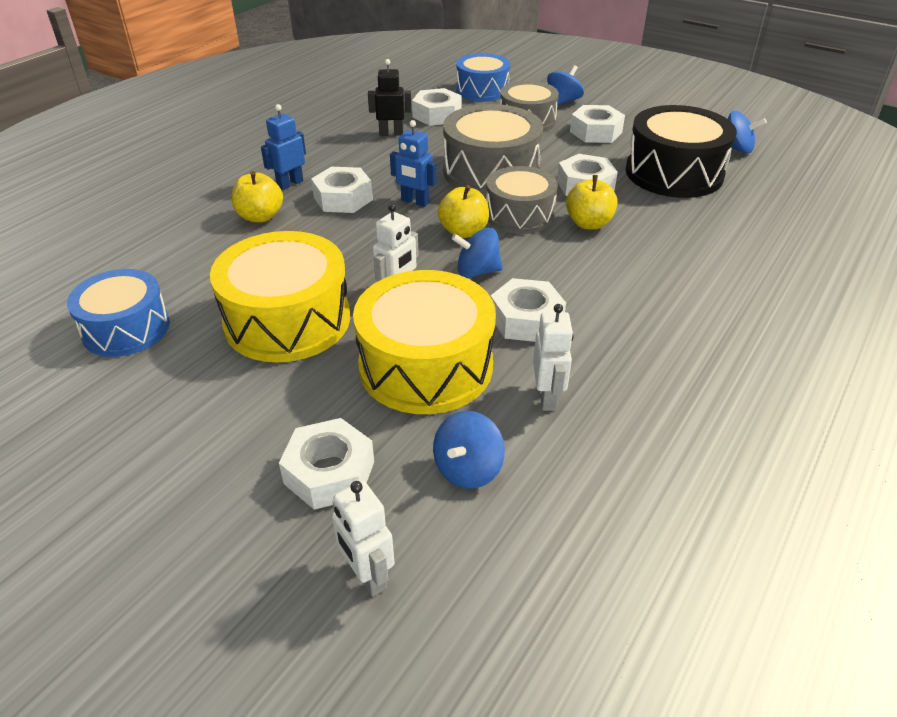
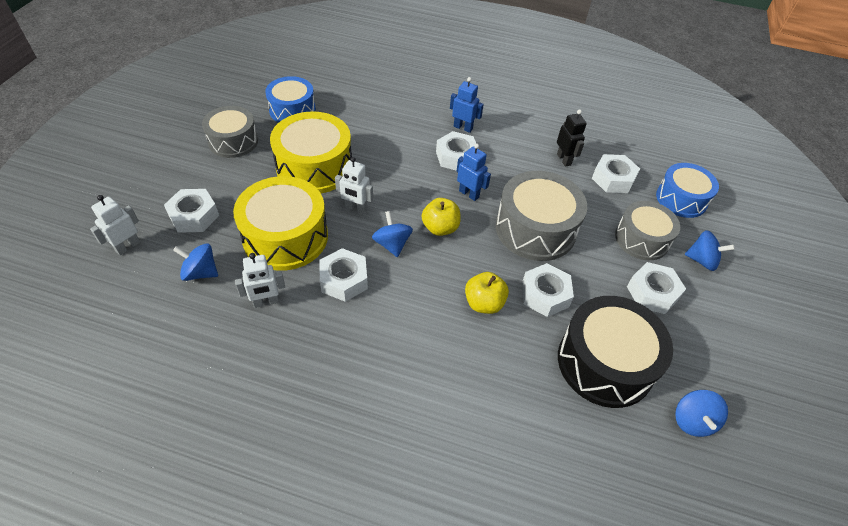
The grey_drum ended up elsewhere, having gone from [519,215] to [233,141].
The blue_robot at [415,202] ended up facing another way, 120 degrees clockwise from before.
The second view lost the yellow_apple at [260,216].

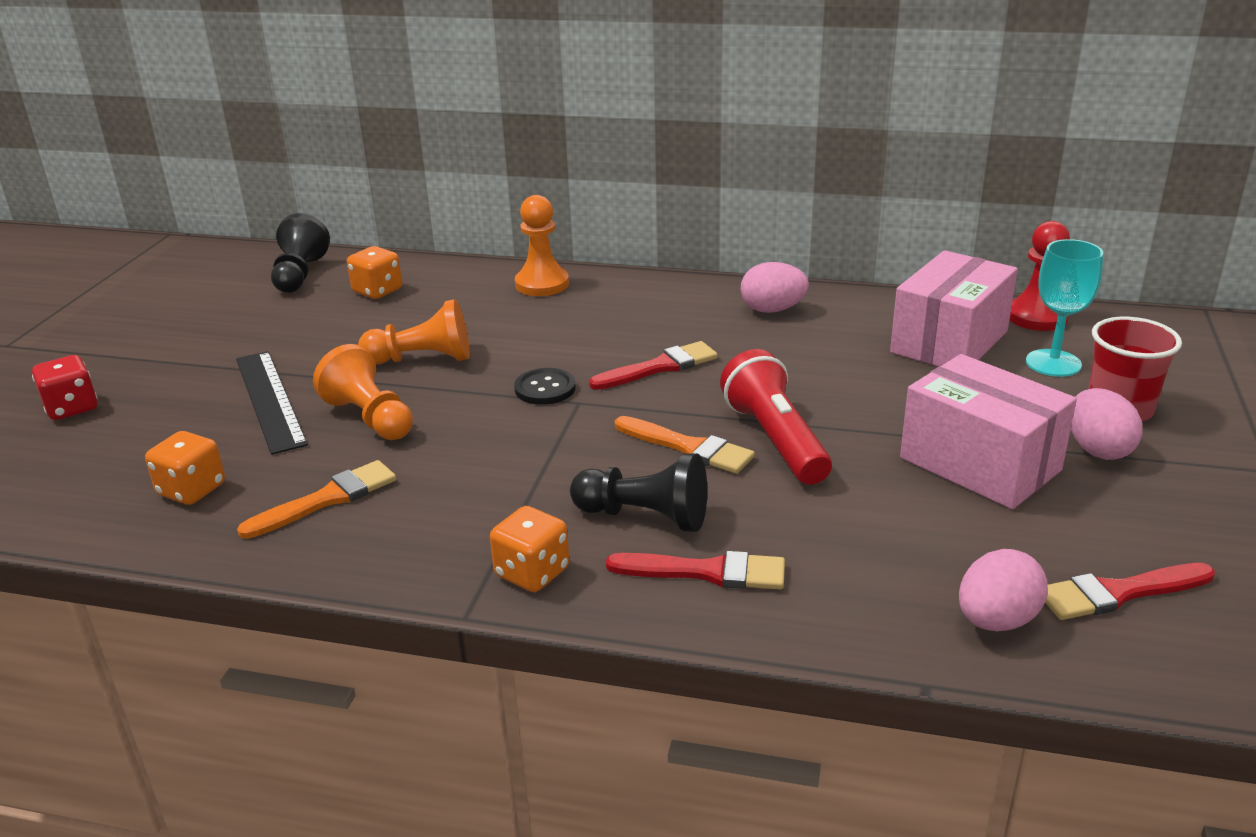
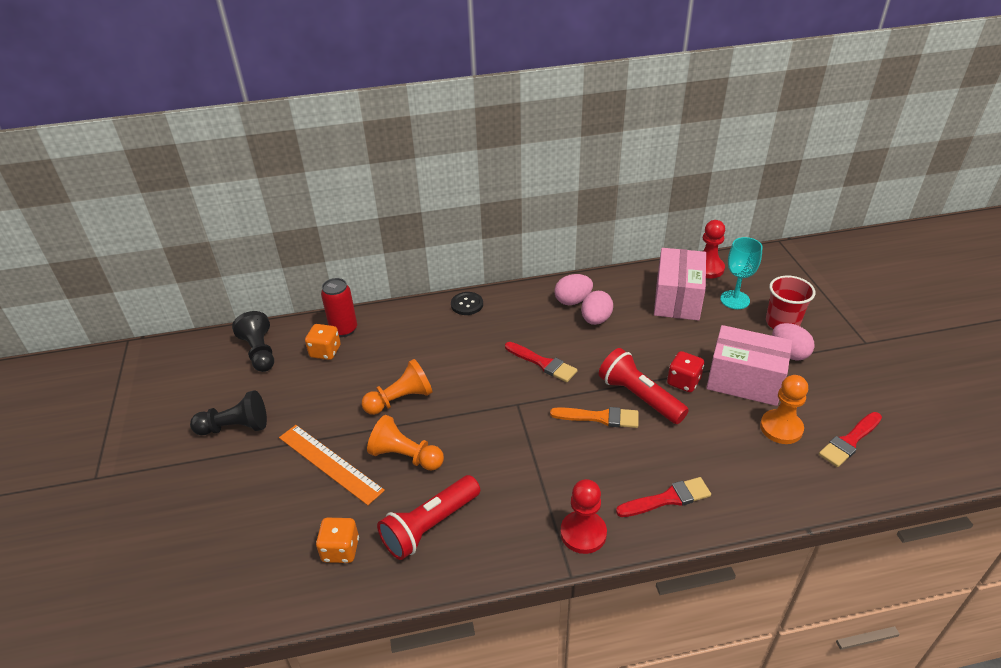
The black_pawn ended up elsewhere, having gone from [645,516] to [235,427].
What was the black_ruler at [270,400] turned into the orange_ruler at [330,463].
The second view gained the red_can at [344,329].
Where the orange_brush stood at [327,499], the red_flashlight came to stand at [430,526].
The black_button ended up elsewhere, having gone from [545,388] to [467,304].
The red_brush at [659,367] ended up facing another way, 90 degrees clockwise from before.
Where the orange_dice stood at [532,572], the red_pawn came to stand at [583,533].
The pink_egg ended up elsewhere, having gone from [996,621] to [596,320].
The red_dice ended up elsewhere, having gone from [72,408] to [683,382].
The orange_pawn ended up elsewhere, having gone from [542,284] to [781,428].

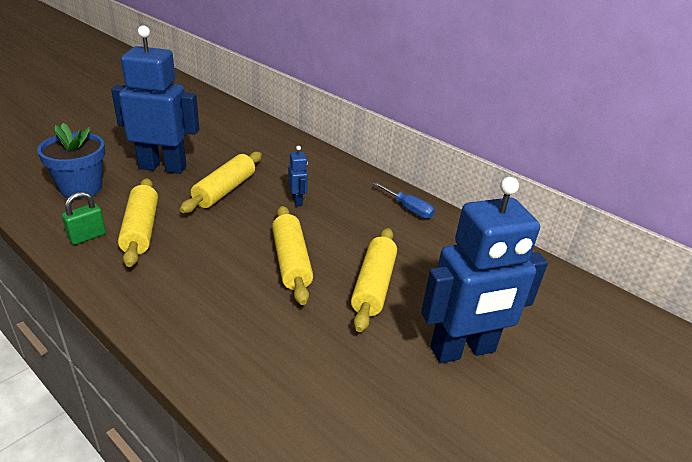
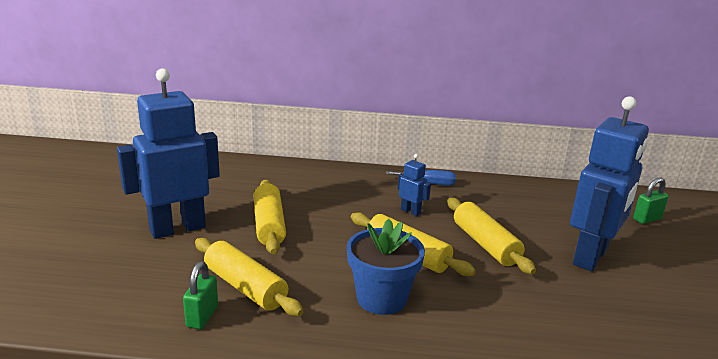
The blue_flower_pot ended up elsewhere, having gone from [81,188] to [381,299].
The blue_robot ended up elsewhere, having gone from [297,201] to [410,211].
The second view gained the green_padlock at [647,219].

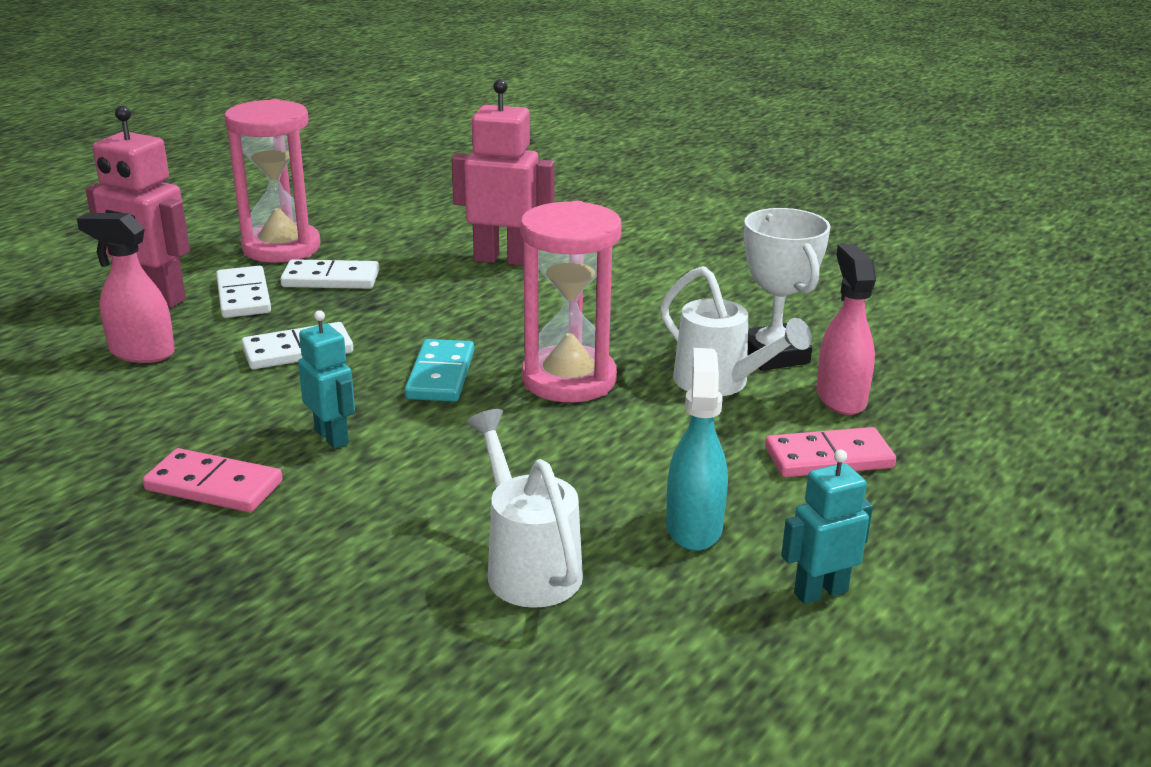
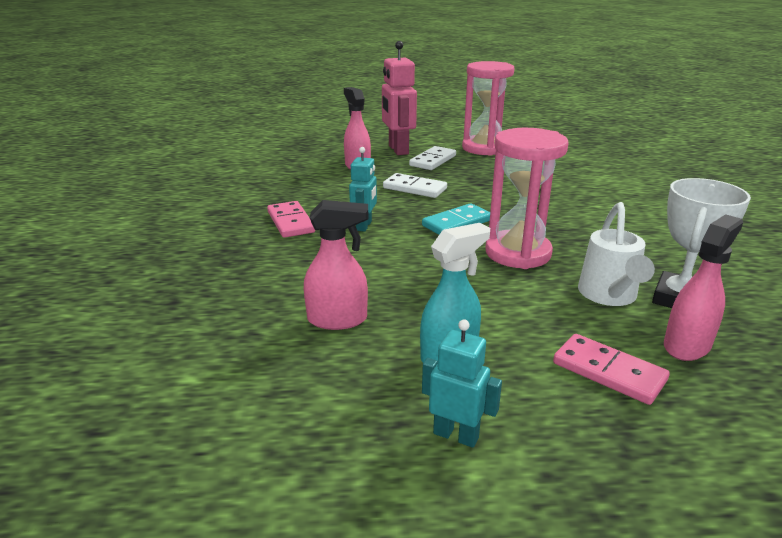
Where the white_watering_can stood at [528,566], the pink_spray_bottle came to stand at [338,319].
The second view lost the white_domino at [331,279].
The second view lost the pink_robot at [503,259].

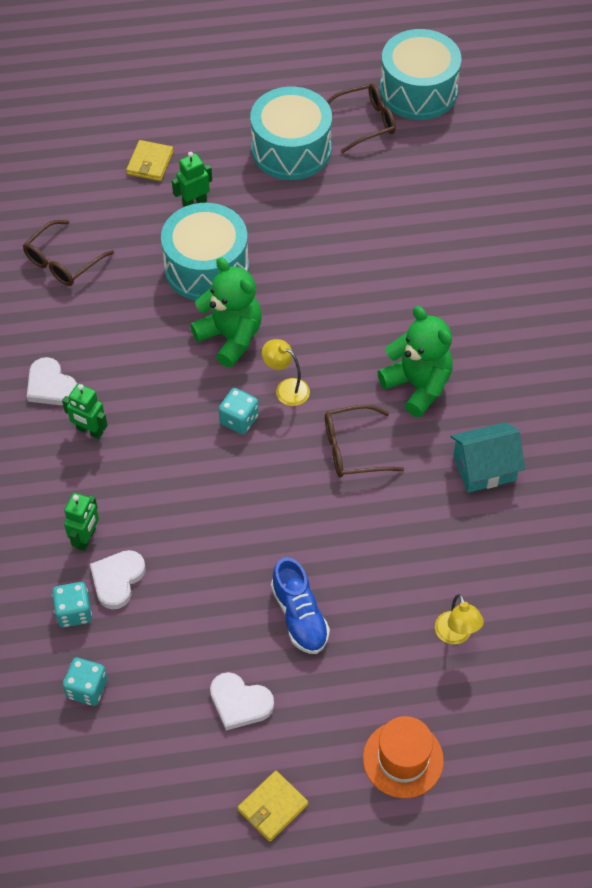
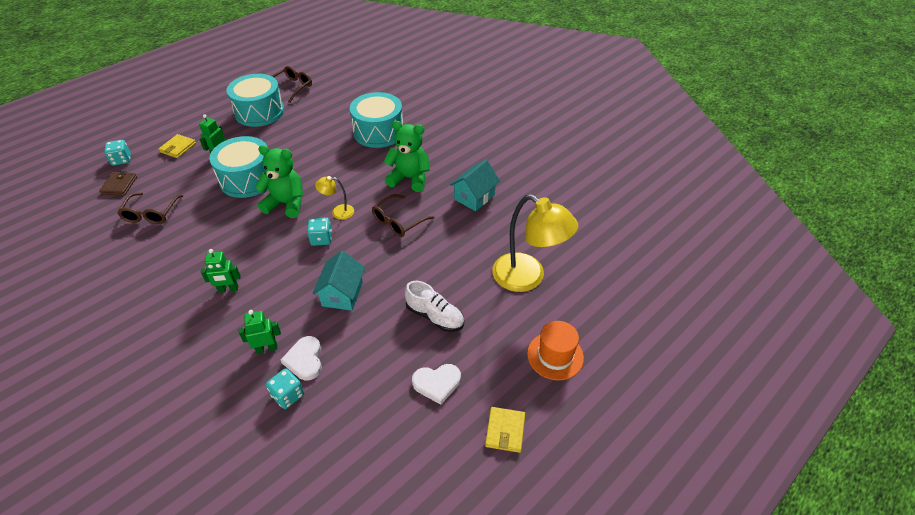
The second view gained the brown_wallet at [119,185].
The turquoise_dice ended up elsewhere, having gone from [87,688] to [121,160].
The yellow_wallet at [150,163] ended up facing another way, 45 degrees clockwise from before.
The green_robot at [86,538] ended up facing another way, 90 degrees counterclockwise from before.
The second view gained the turquoise_house at [342,294].
The turquoise_drum ended up elsewhere, having gone from [418,91] to [378,132].
What was the blue_shoe at [299,616] turned into the white_shoe at [435,316].
The size of the yellow_lamp at [456,635] changed by a factor of 2.13.
The second view lost the white_heart at [51,386].

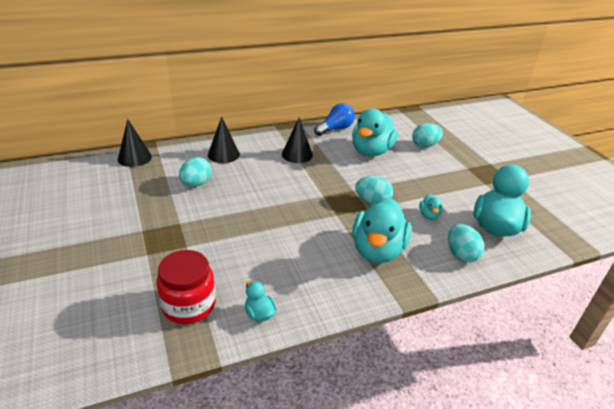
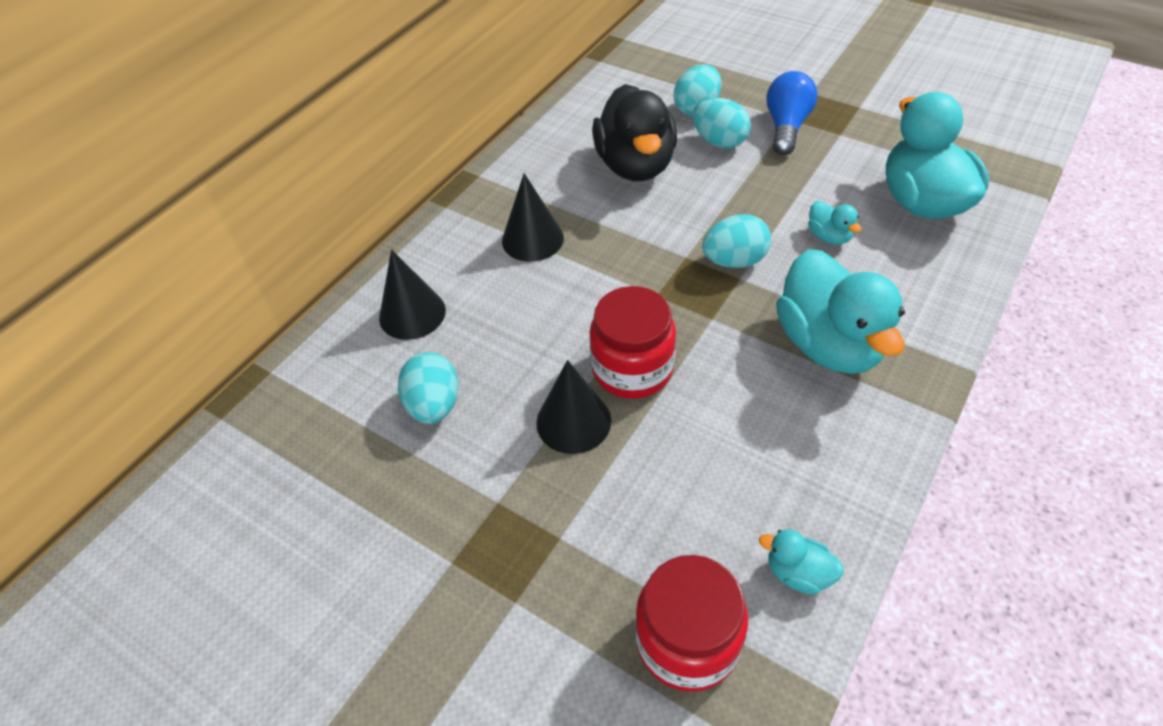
The black_cone ended up elsewhere, having gone from [134,158] to [573,421].
The second view gained the red_jar at [632,369].
What was the turquoise_duck at [371,151] turned into the black_duck at [635,165].
The turquoise_egg ended up elsewhere, having gone from [461,254] to [719,142].
The blue_light_bulb ended up elsewhere, having gone from [335,129] to [786,127].

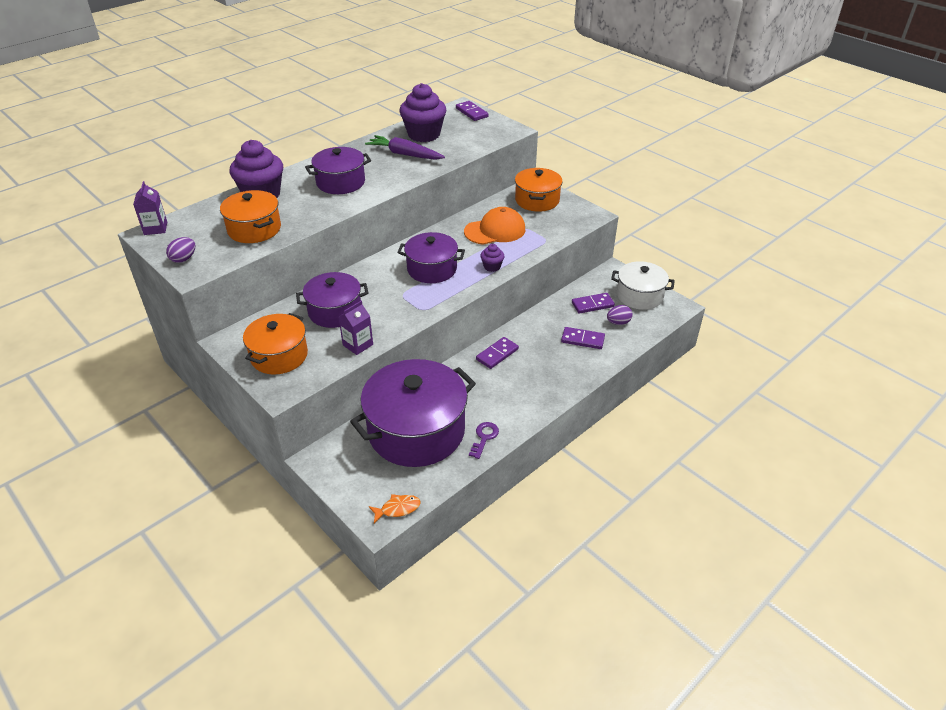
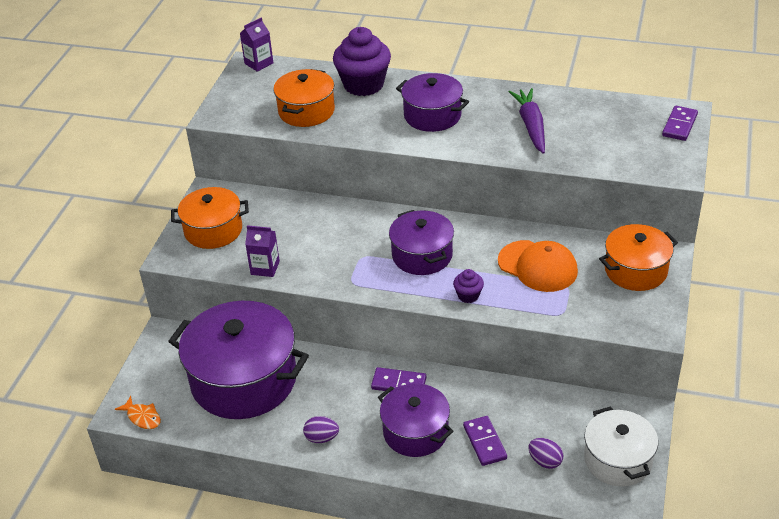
The purple_egg ended up elsewhere, having gone from [184,259] to [321,438].
The purple_pot ended up elsewhere, having gone from [335,311] to [415,432].
The second view lost the purple_cupcake at [424,134].
The second view lost the purple_key at [484,437].
The second view lost the purple_domino at [592,305].

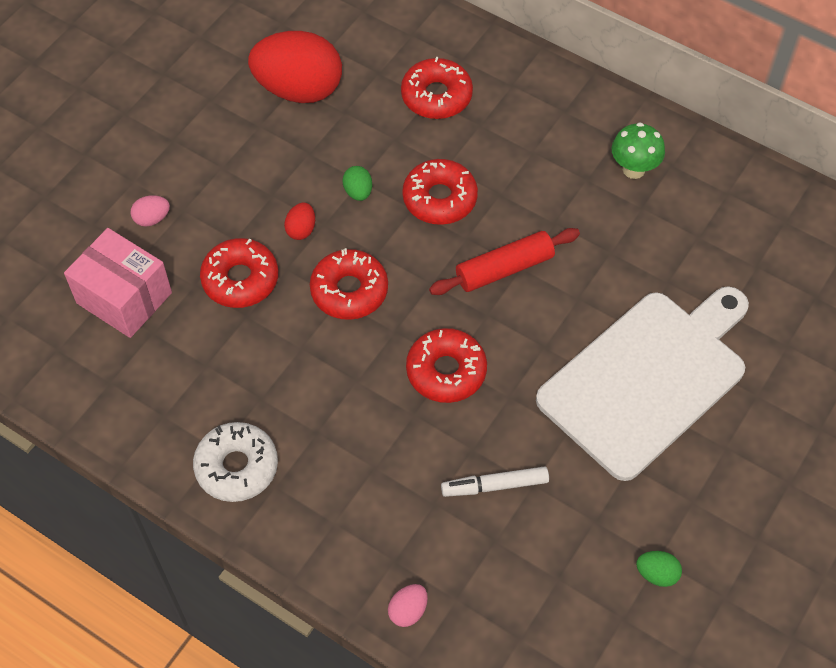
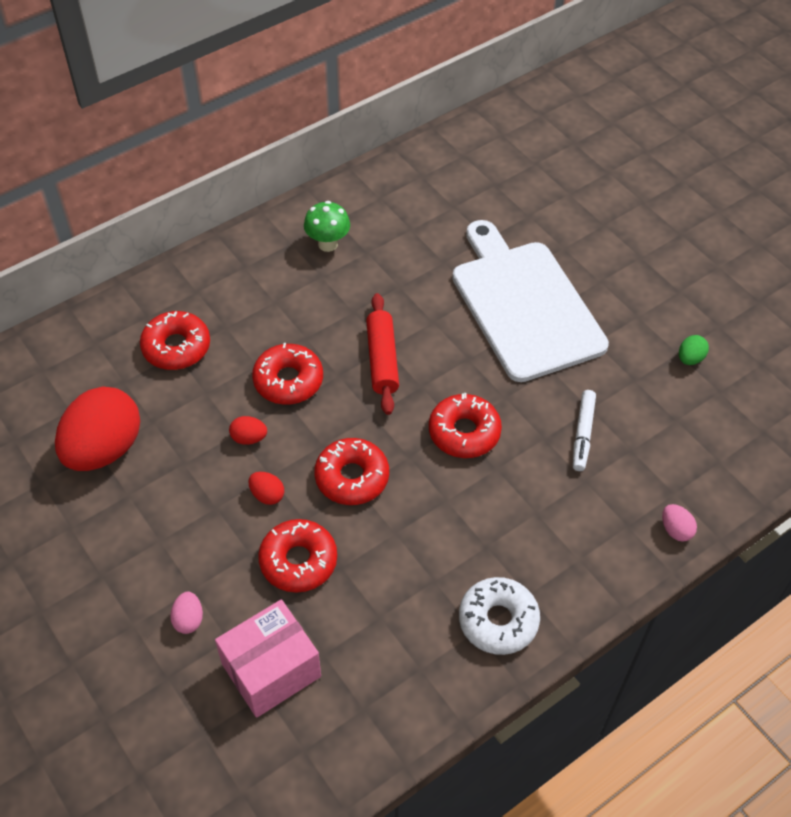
What was the green_egg at [358,192] turned into the red_egg at [249,438].

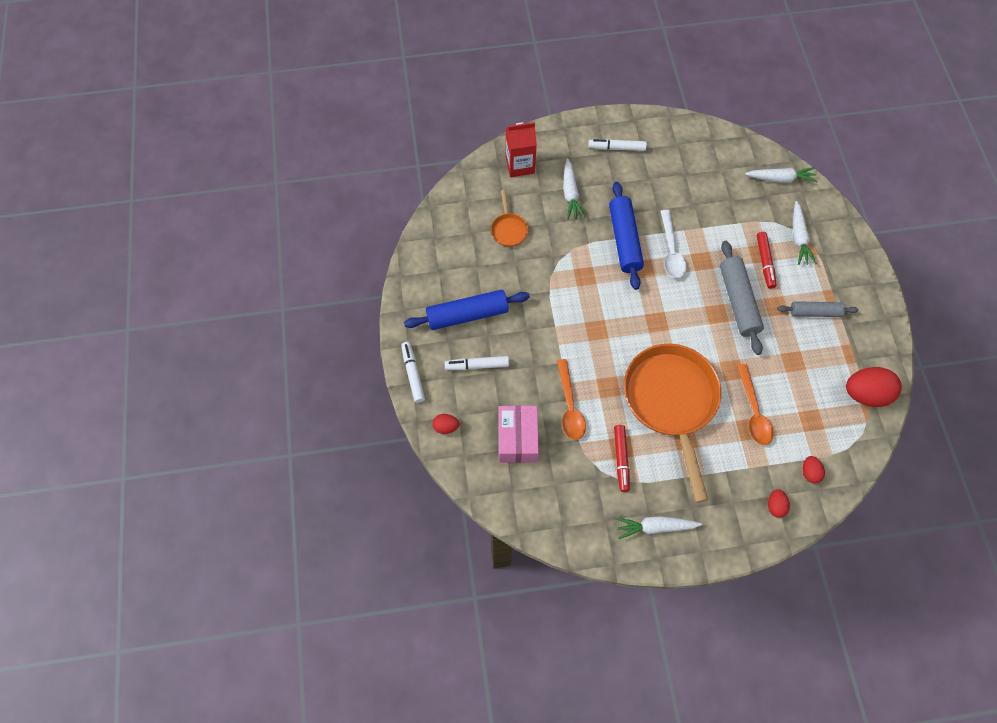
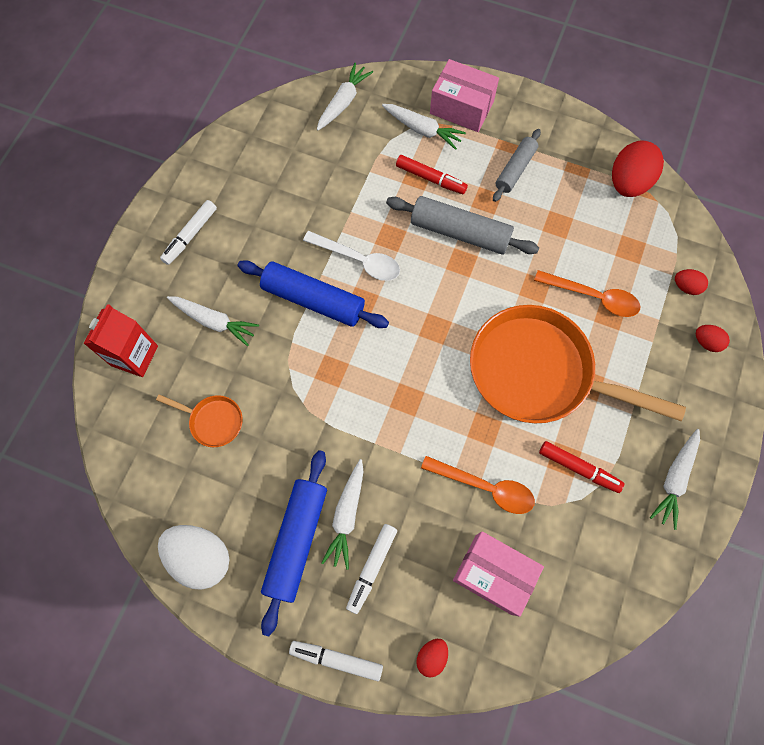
The second view gained the white_egg at [201,557].
The second view gained the white_carrot at [346,515].
The second view gained the pink_box at [461,107].

